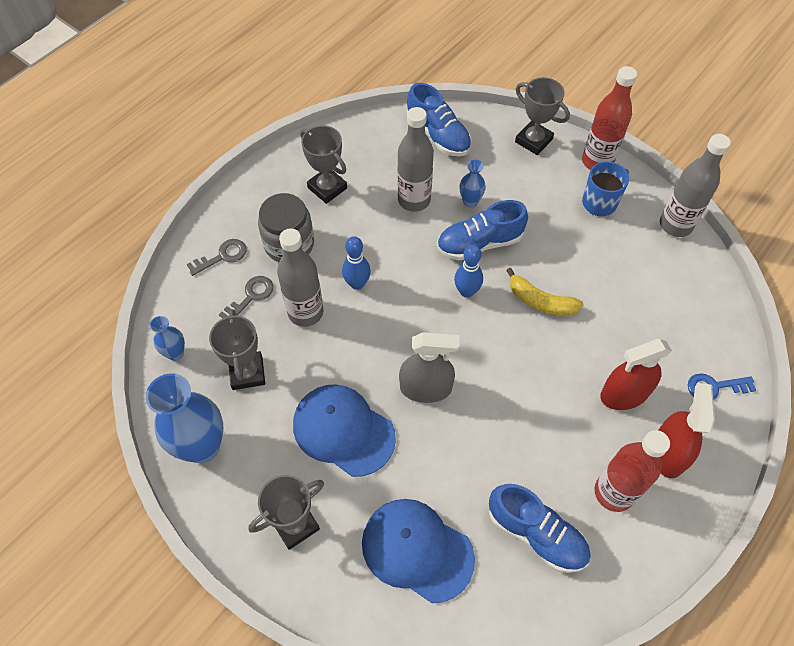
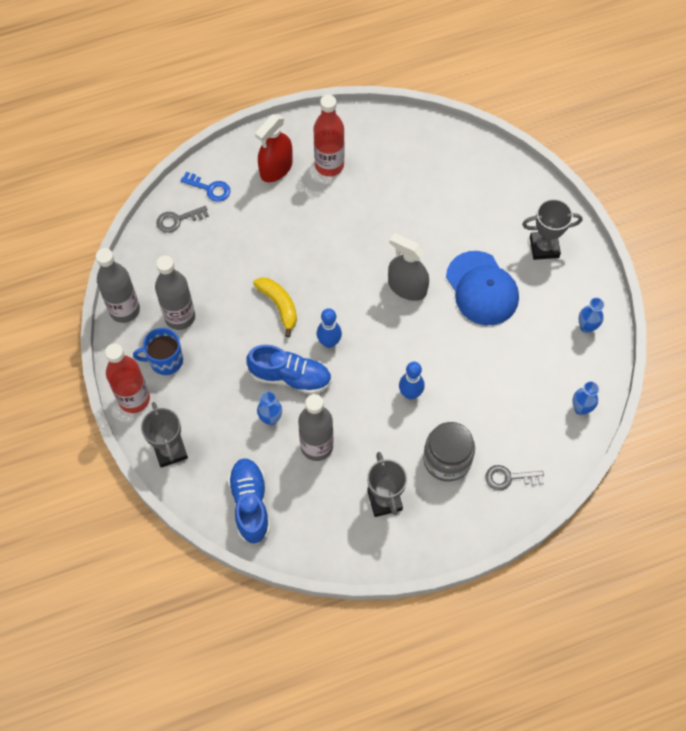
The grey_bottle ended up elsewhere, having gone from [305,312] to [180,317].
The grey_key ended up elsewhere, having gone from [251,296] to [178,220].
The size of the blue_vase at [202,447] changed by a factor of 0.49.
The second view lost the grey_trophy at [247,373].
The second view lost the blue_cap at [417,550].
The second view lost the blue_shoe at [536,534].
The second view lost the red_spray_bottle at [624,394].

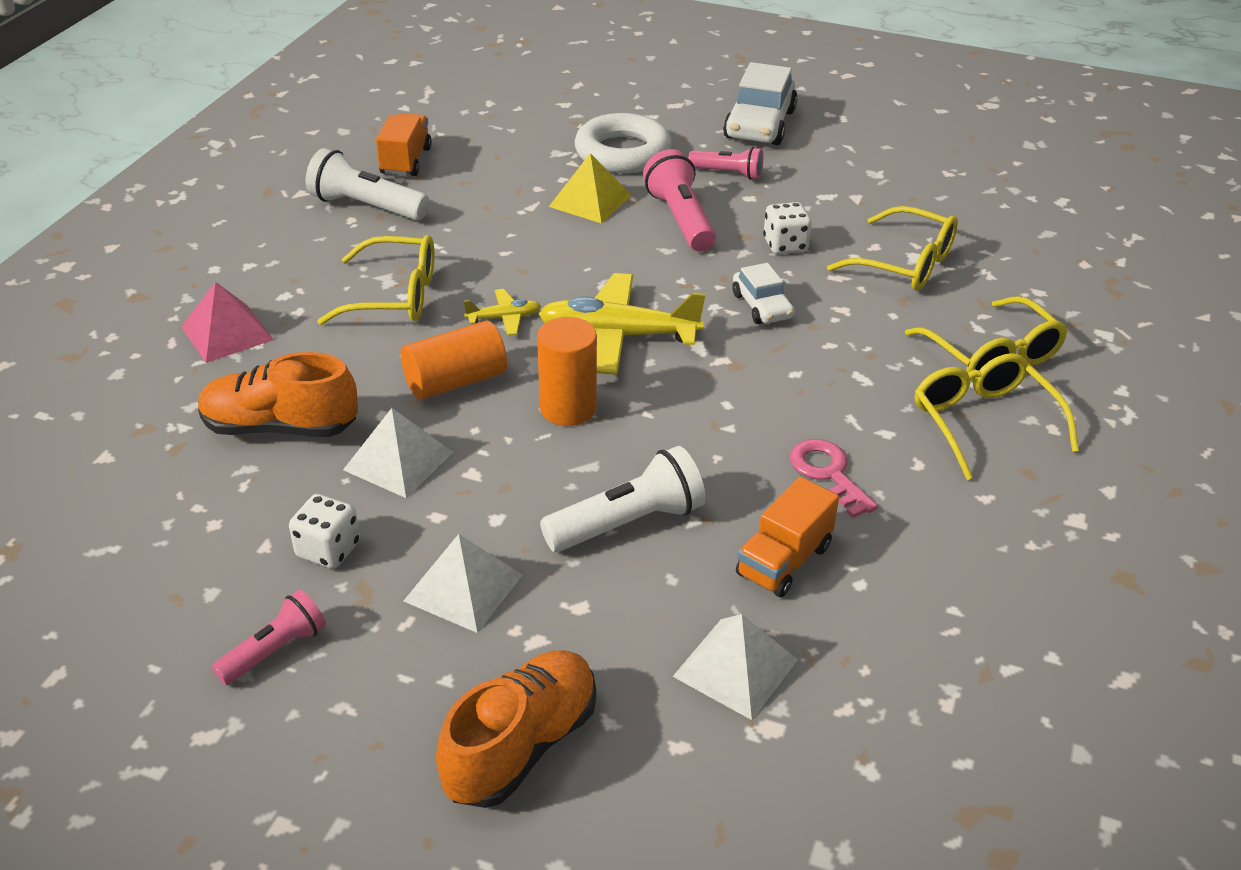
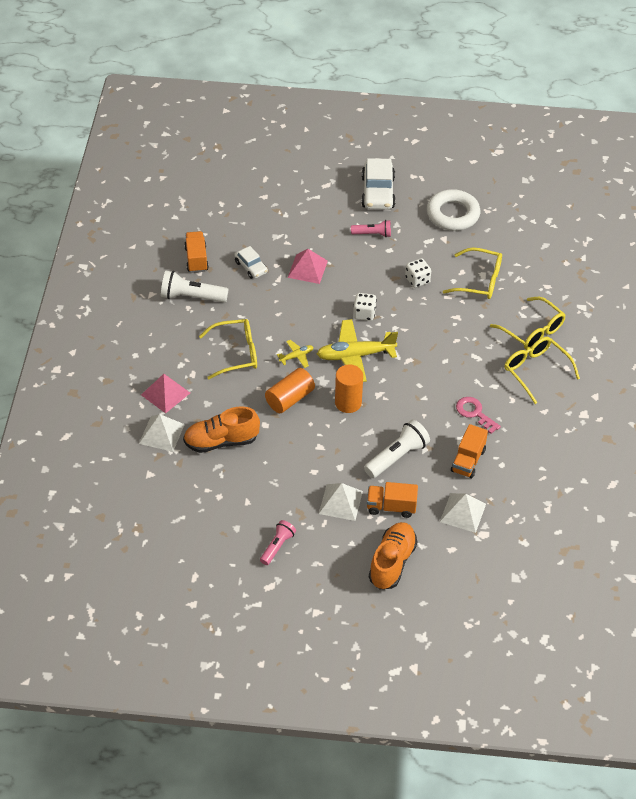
The white_pyramid ended up elsewhere, having gone from [398,460] to [161,433].
The white_car ended up elsewhere, having gone from [762,306] to [251,267].
What was the yellow_pyramid at [590,201] turned into the pink_pyramid at [307,269].
The white_dice ended up elsewhere, having gone from [328,549] to [364,314].
The second view gained the orange_truck at [391,507].
The white_ring ended up elsewhere, having gone from [623,153] to [453,214].
The second view lost the pink_flashlight at [680,219].

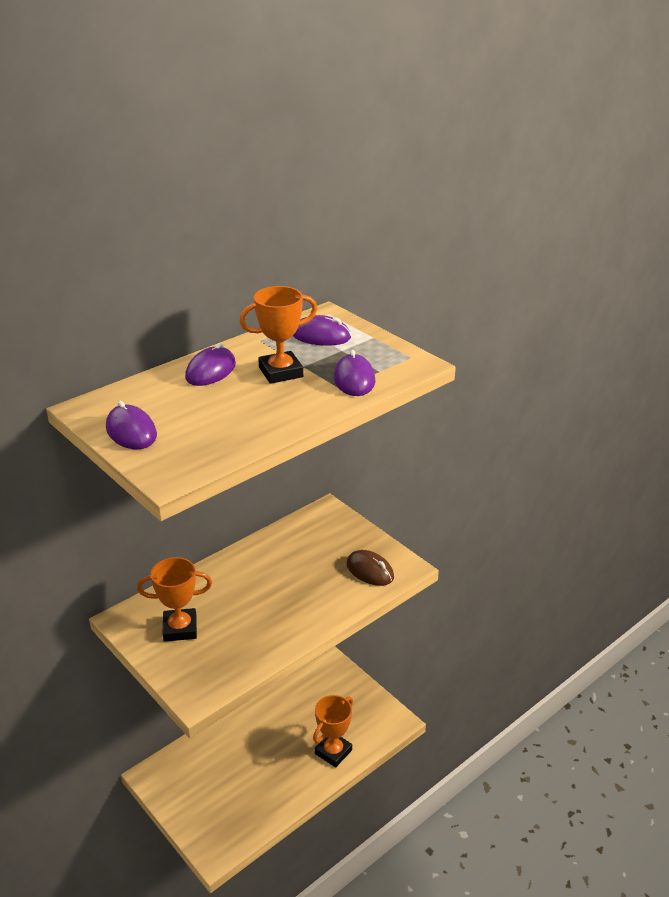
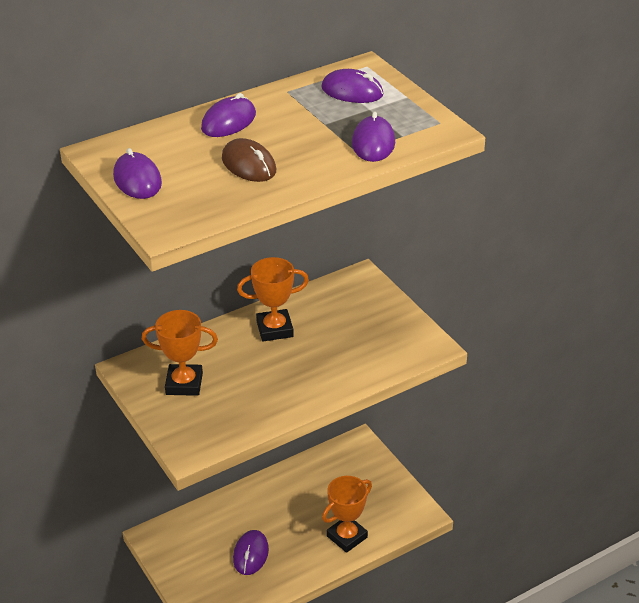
The brown_mouse ended up elsewhere, having gone from [370,571] to [249,165].
The second view gained the purple_mouse at [251,554].
The orange_trophy ended up elsewhere, having gone from [281,372] to [275,329].

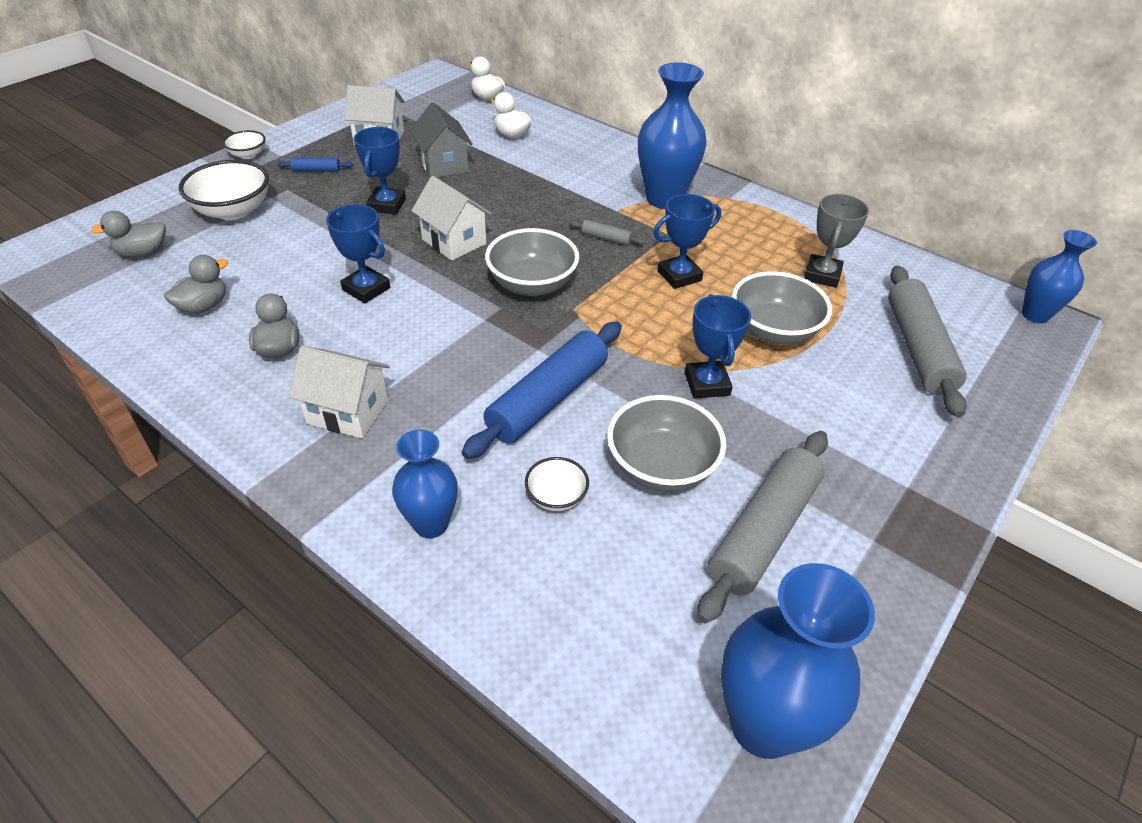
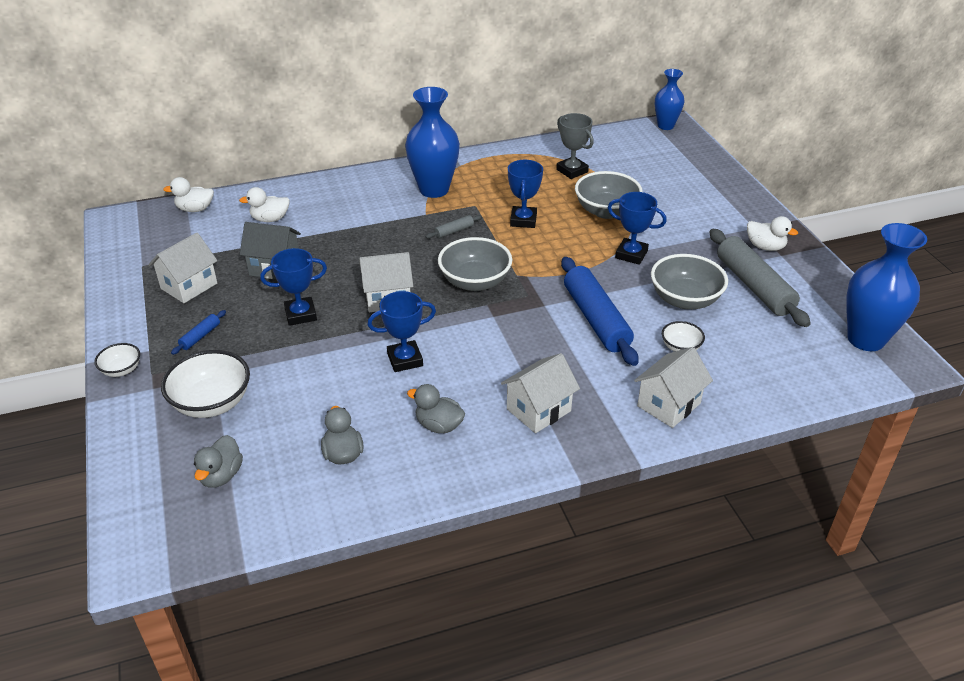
The blue_trophy at [387,205] ended up facing another way, 60 degrees counterclockwise from before.
Where the blue_vase stood at [431,524], the white_house came to stand at [668,405].
The second view gained the white_duck at [765,247].
The second view lost the grey_rolling_pin at [917,349].

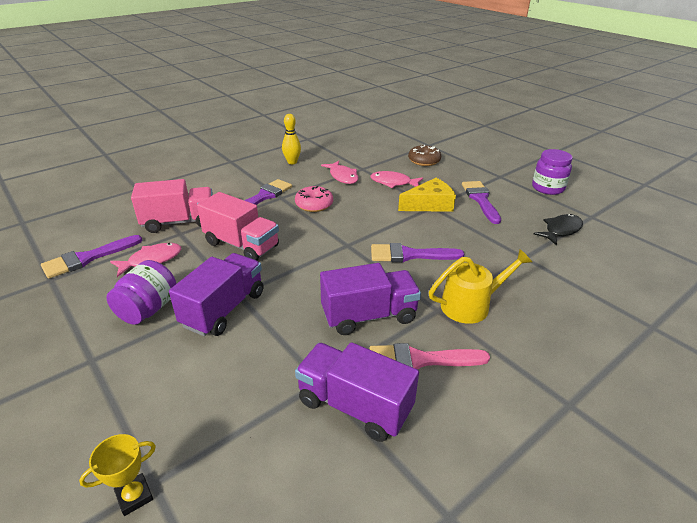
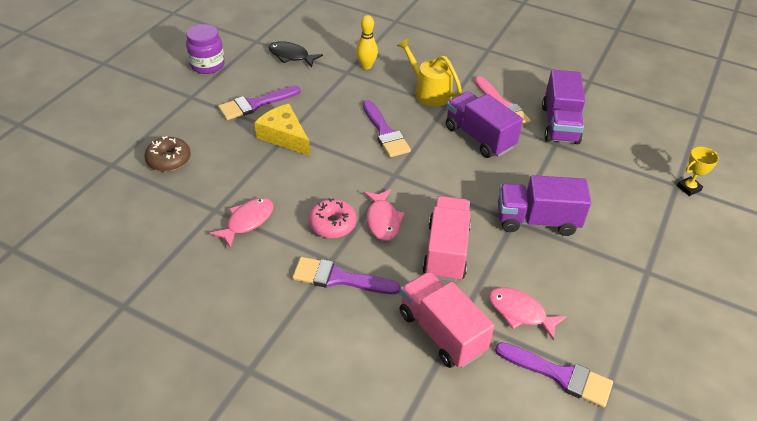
The yellow_bowling_pin ended up elsewhere, having gone from [292,162] to [366,66].
The pink_fish ended up elsewhere, having gone from [393,183] to [383,220].
The yellow_trophy at [134,496] ended up facing another way, 60 degrees counterclockwise from before.
The second view lost the purple_jar at [148,309].

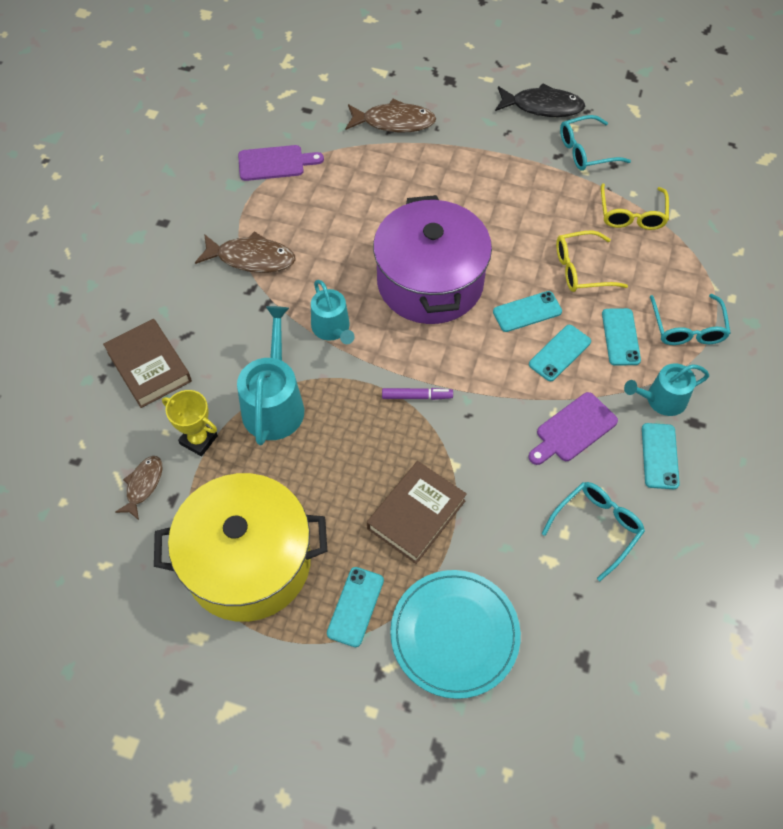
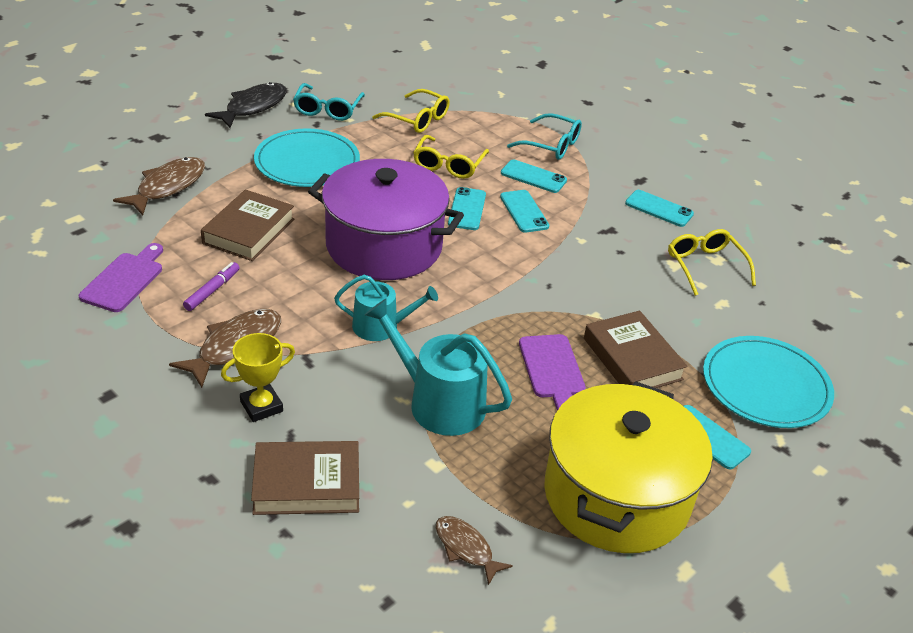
The purple_marker ended up elsewhere, having gone from [417,396] to [212,290].
The second view gained the brown_book at [248,231].
The yellow_trophy ended up elsewhere, having gone from [198,440] to [261,406].
The second view gained the turquoise_plate at [307,162].
The purple_cutting_board ended up elsewhere, having gone from [573,429] to [552,370].
What was the turquoise_glasses at [597,527] turned into the yellow_glasses at [705,266].
The second view lost the turquoise_watering_can at [661,399].

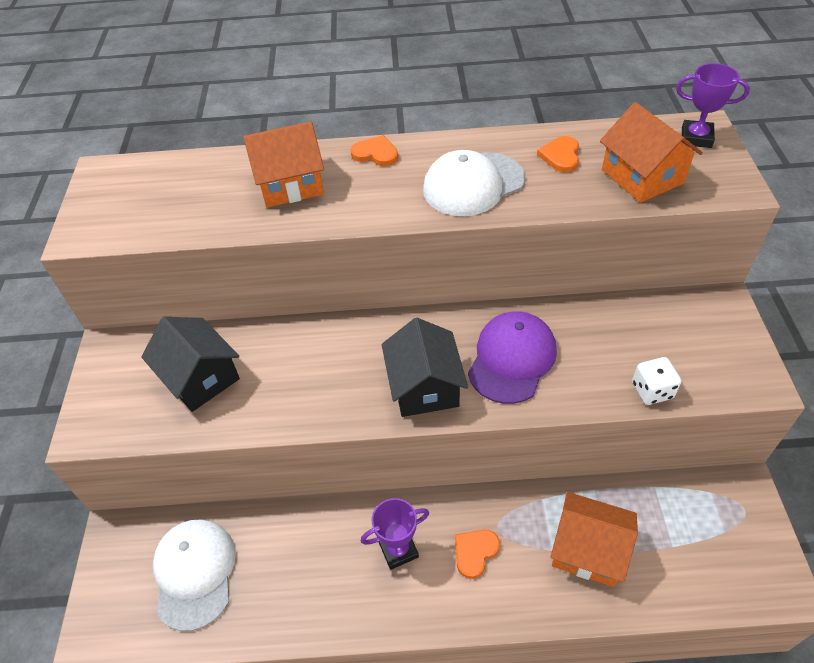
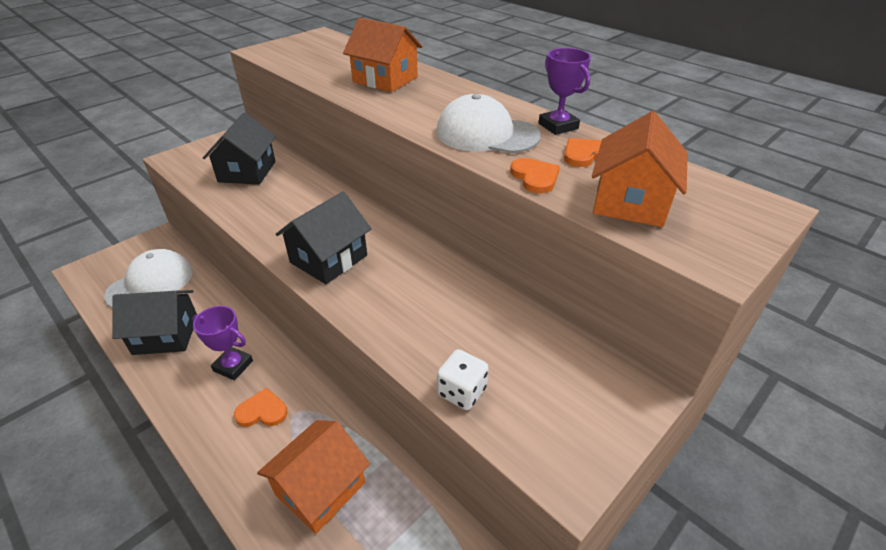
The second view gained the black_house at [166,335].
The orange_house at [588,549] ended up facing another way, 60 degrees clockwise from before.
The orange_heart ended up elsewhere, having gone from [375,153] to [535,177].
The purple_trophy ended up elsewhere, having gone from [696,138] to [558,126].
The second view lost the purple_cap at [512,359].

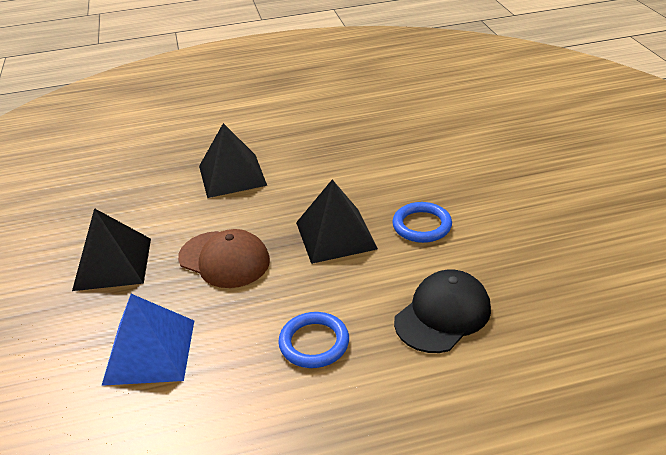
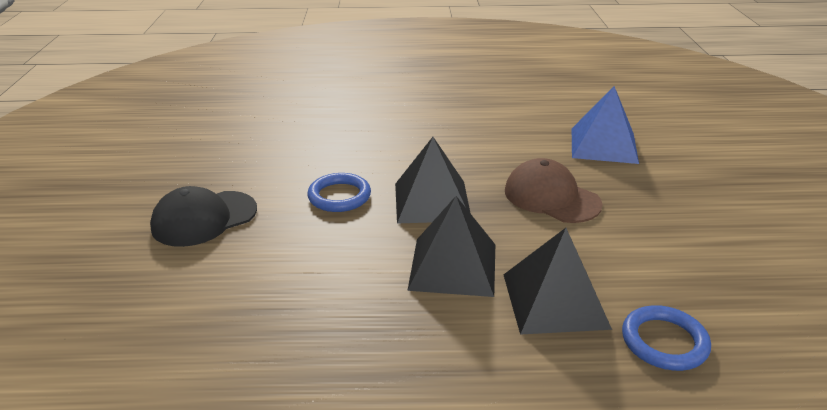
The black_cap ended up elsewhere, having gone from [443,315] to [204,218].
The black_pyramid ended up elsewhere, having gone from [112,263] to [453,266].
The blue_ring ended up elsewhere, having gone from [314,343] to [664,342].

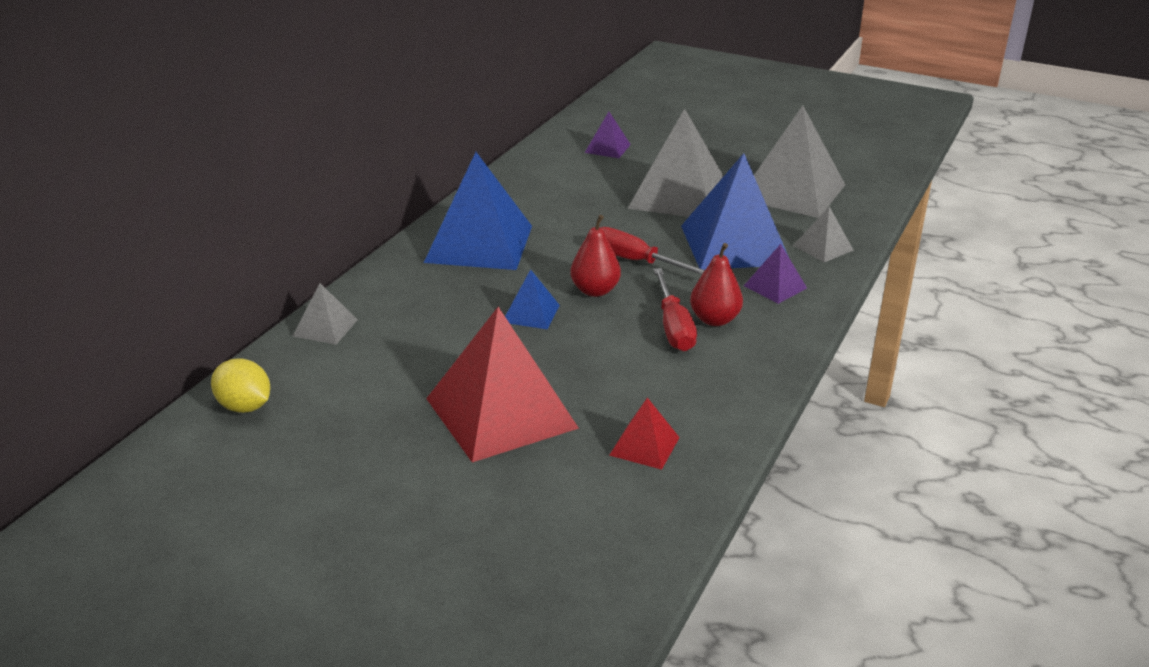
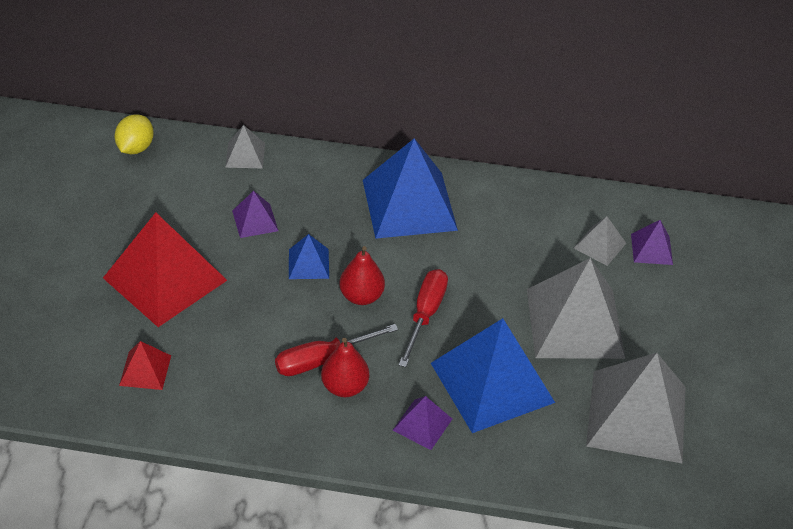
The second view gained the purple_pyramid at [255,220].
The grey_pyramid ended up elsewhere, having gone from [823,248] to [599,245].

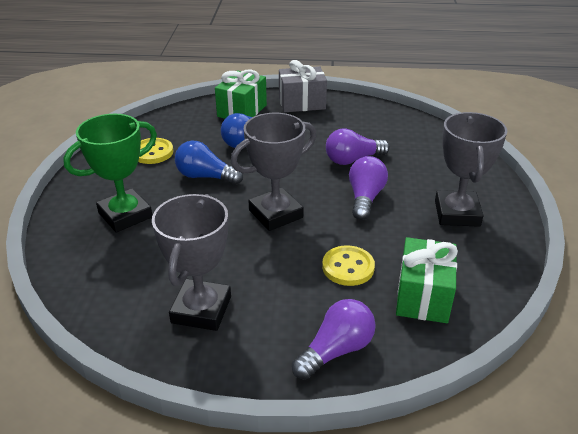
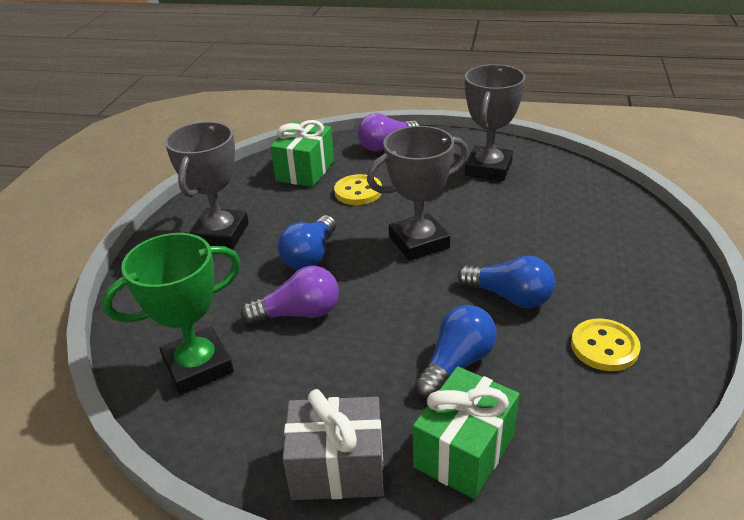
The green_trophy ended up elsewhere, having gone from [125,215] to [198,366].
What was the purple_light_bulb at [365,198] turned into the blue_light_bulb at [310,256].

